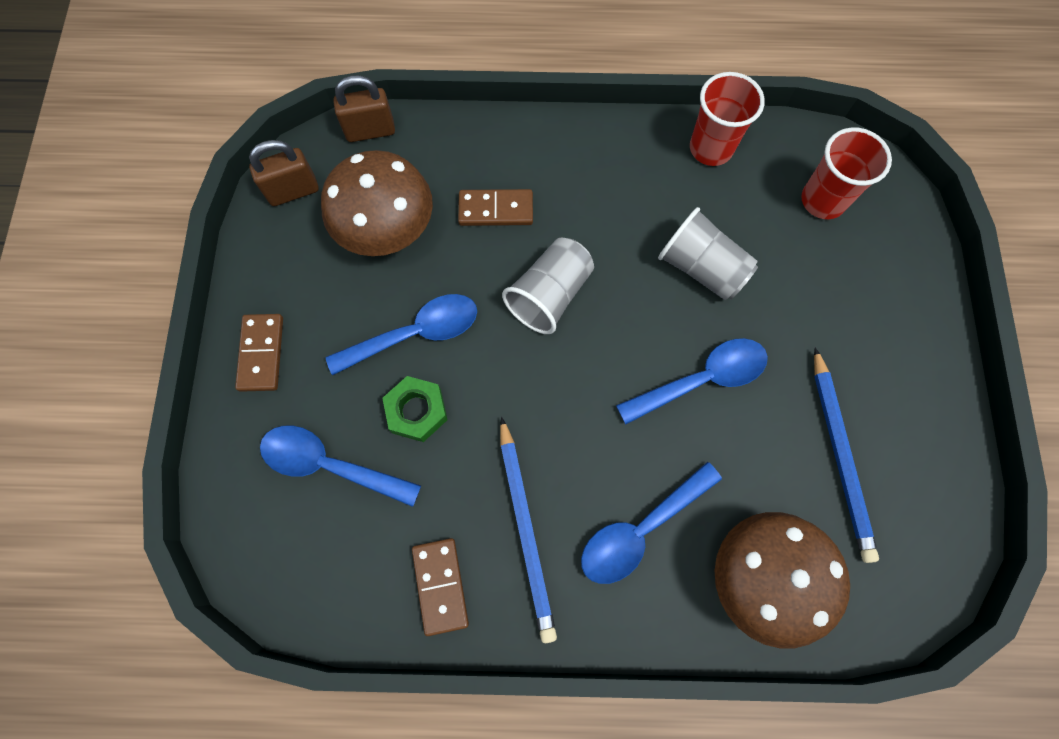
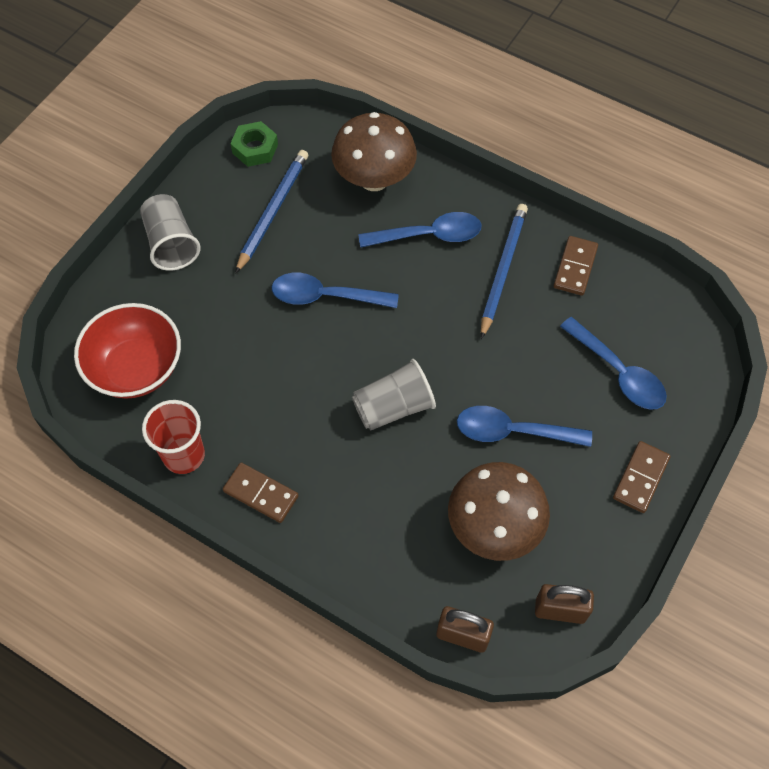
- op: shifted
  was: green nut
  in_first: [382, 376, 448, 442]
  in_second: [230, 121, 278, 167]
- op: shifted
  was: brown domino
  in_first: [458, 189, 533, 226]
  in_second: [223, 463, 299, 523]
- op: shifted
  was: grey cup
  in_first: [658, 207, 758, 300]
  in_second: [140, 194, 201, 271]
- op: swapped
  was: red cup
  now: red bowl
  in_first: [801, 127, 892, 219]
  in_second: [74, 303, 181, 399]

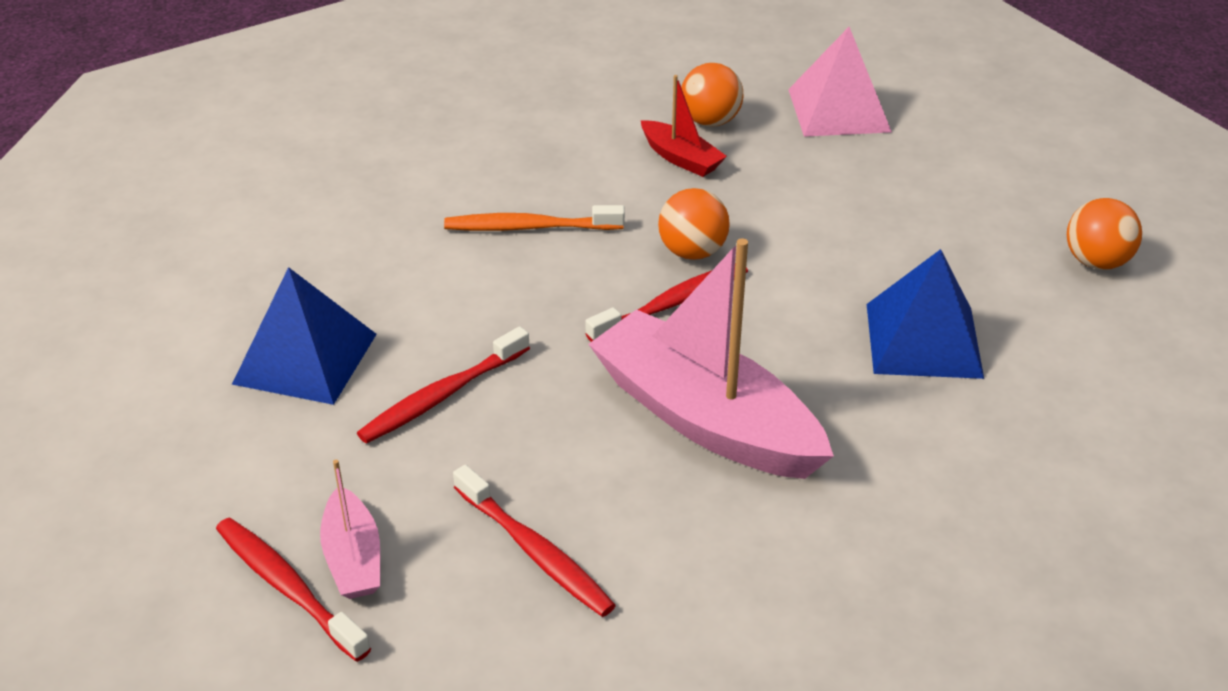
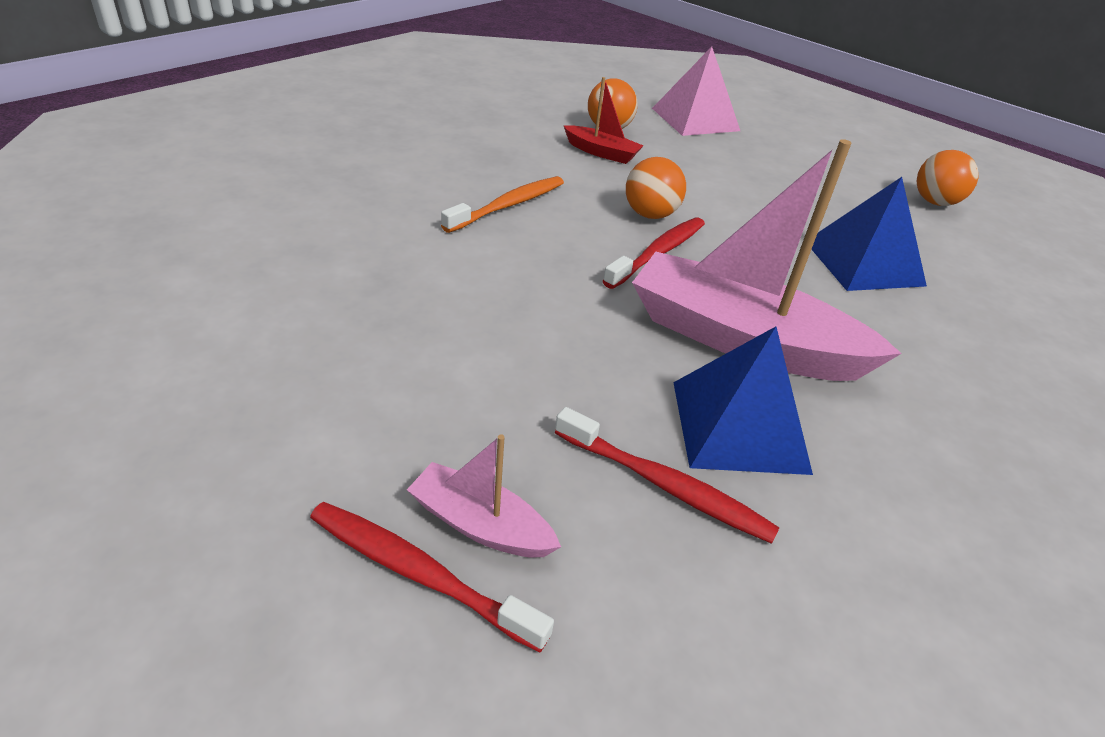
- op: shifted
  was: blue pyramid
  in_first: [232, 267, 377, 405]
  in_second: [673, 327, 813, 475]
- op: rotated
  was: pink boat
  in_first: [320, 460, 380, 599]
  in_second: [407, 434, 561, 558]
  clockwise: 150
- op: gone
  was: red toothbrush
  in_first: [357, 326, 530, 444]
- op: rotated
  was: orange toothbrush
  in_first: [444, 205, 625, 231]
  in_second: [441, 176, 564, 233]
  clockwise: 150

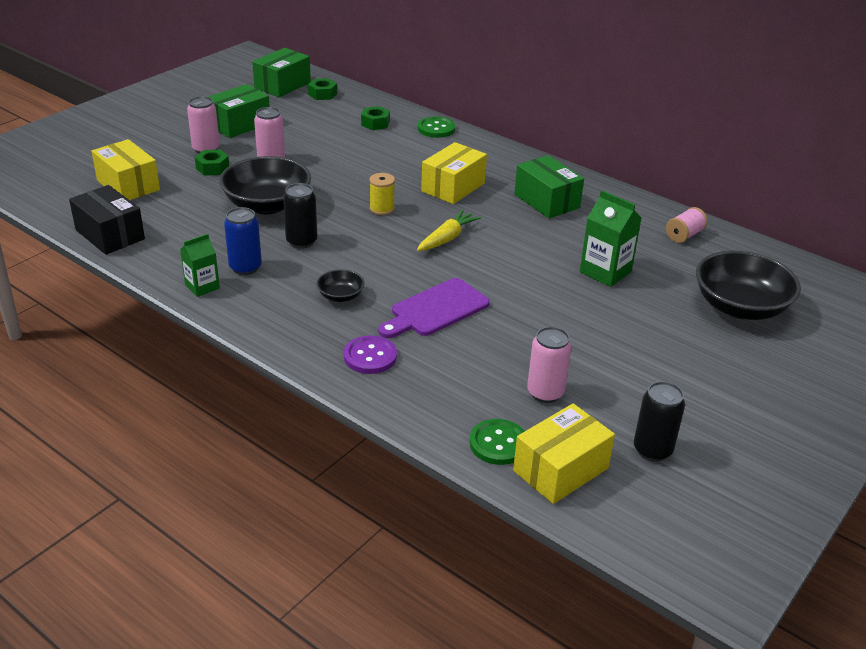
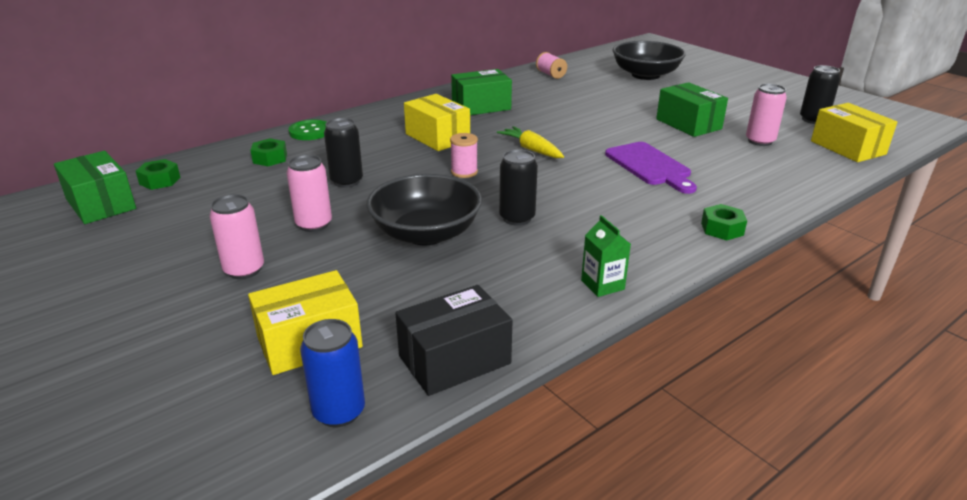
- op: shifted
  was: green nut
  in_first: [195, 150, 229, 176]
  in_second: [701, 204, 747, 240]
- op: shifted
  was: green box
  in_first: [209, 84, 270, 138]
  in_second: [656, 82, 728, 137]
- op: shifted
  was: blue can
  in_first: [224, 207, 262, 275]
  in_second: [300, 319, 365, 427]
- op: gone
  was: black bowl
  in_first: [316, 269, 364, 302]
- op: gone
  was: purple button
  in_first: [344, 335, 397, 374]
- op: repainted
  was: yellow spool
  now: pink spool
  in_first: [369, 173, 395, 215]
  in_second: [450, 133, 478, 178]
- op: gone
  was: green button
  in_first: [470, 419, 525, 465]
- op: gone
  was: green carton
  in_first: [580, 190, 642, 287]
- op: new
  now: black can
  in_second: [324, 118, 363, 188]

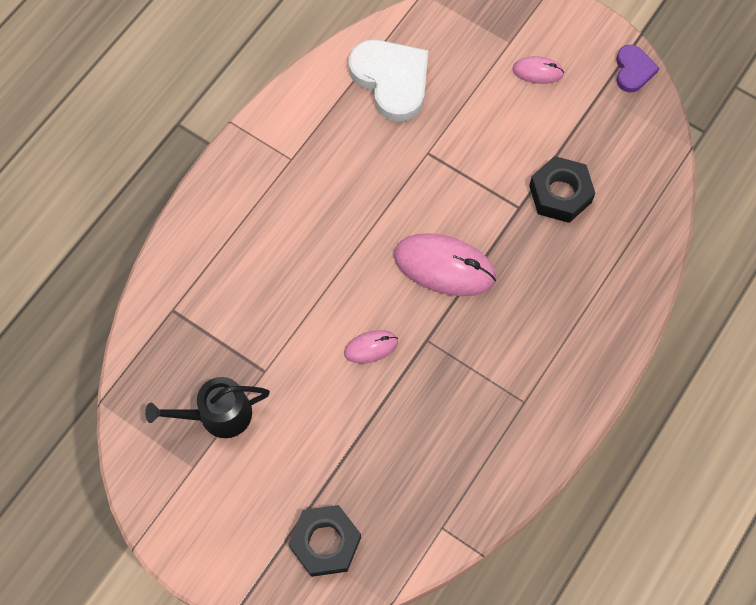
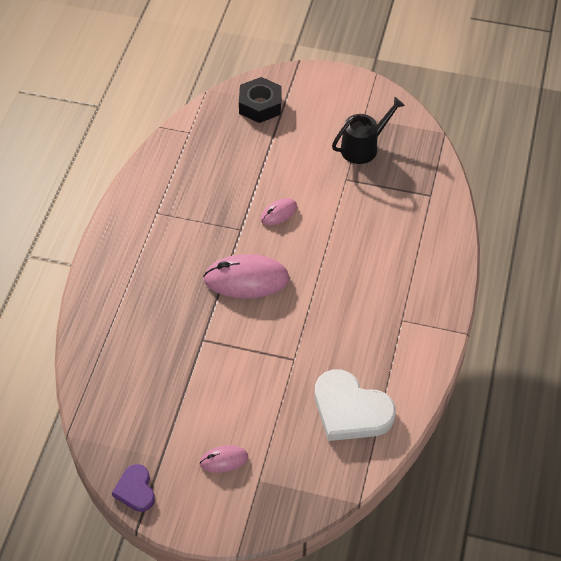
- op: gone
  was: black nut
  in_first: [529, 156, 595, 223]

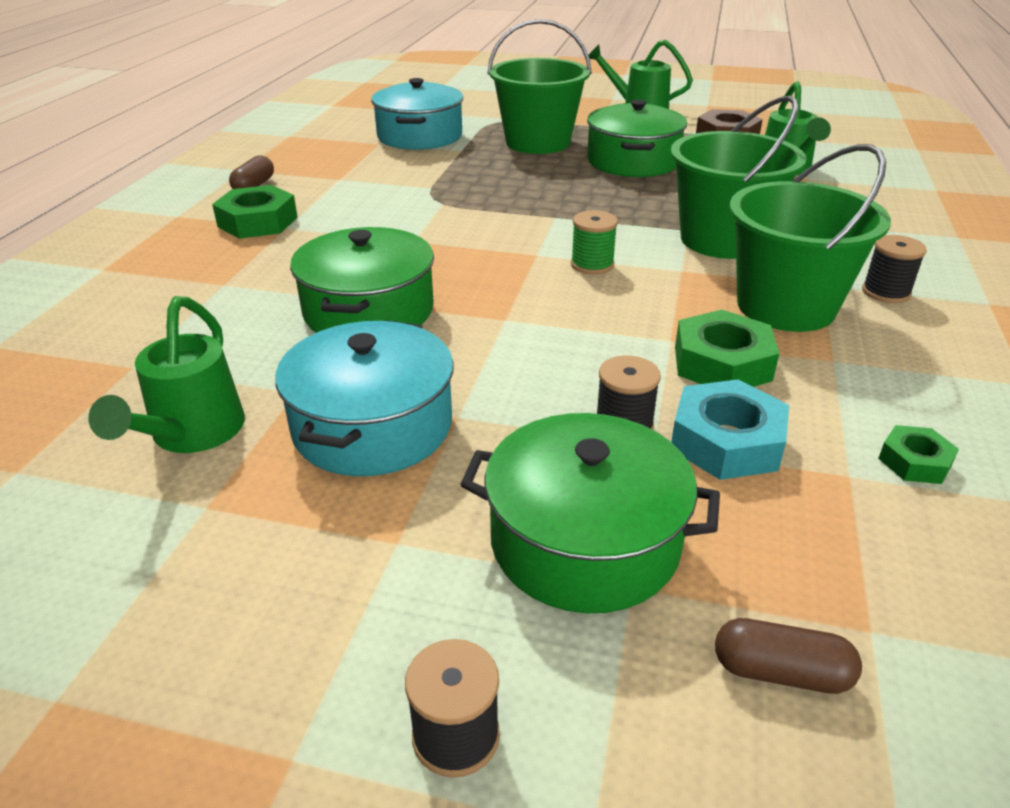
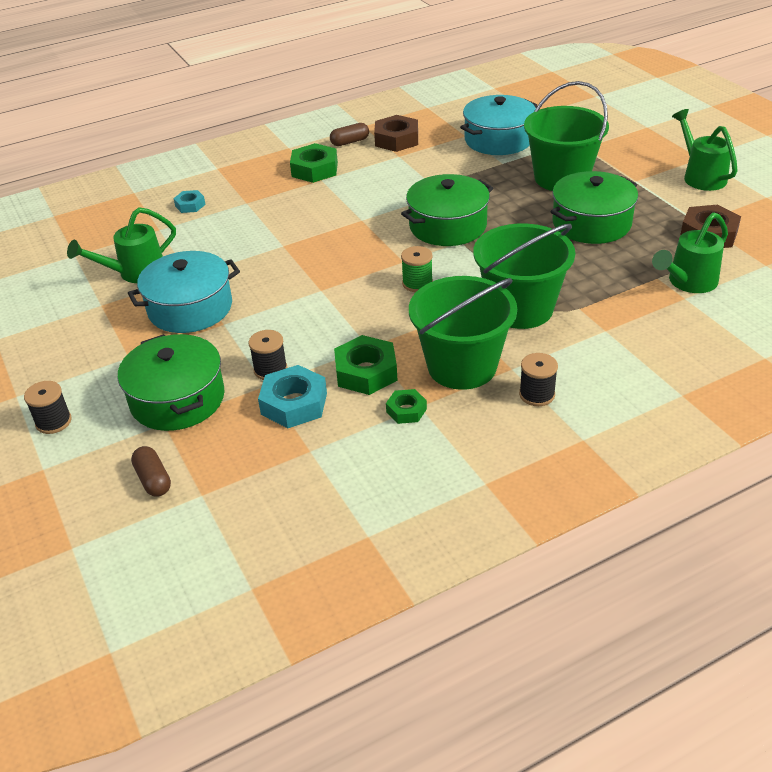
- op: shifted
  was: green pot
  in_first: [290, 227, 434, 333]
  in_second: [401, 174, 493, 246]
- op: shifted
  was: green nut
  in_first: [878, 425, 959, 484]
  in_second: [386, 389, 427, 424]
- op: new
  now: turquoise nut
  in_second: [173, 190, 206, 213]
- op: new
  now: brown nut
  in_second: [374, 115, 418, 152]

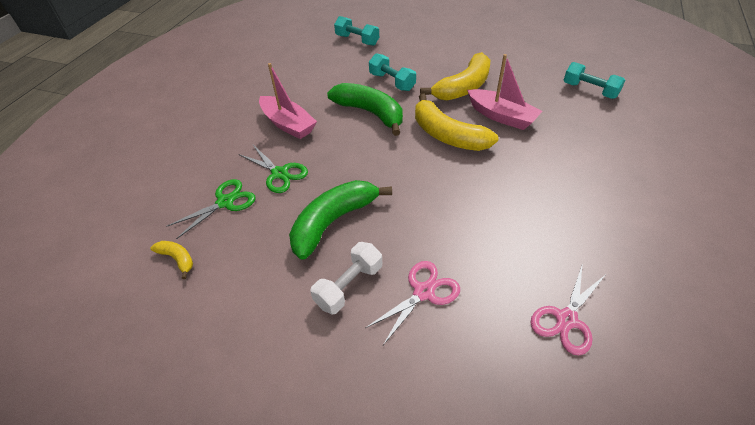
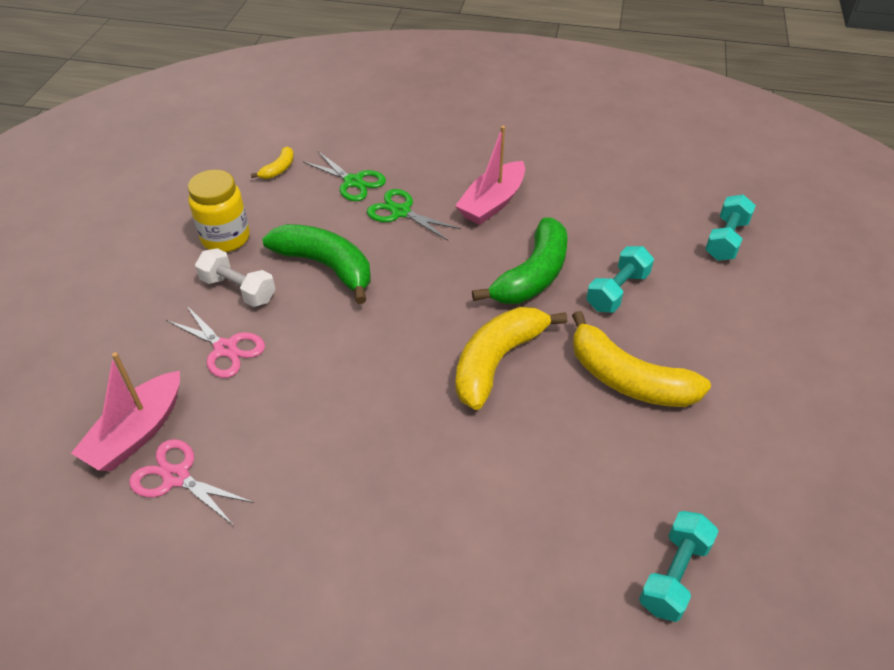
- op: rotated
  was: green scissors
  in_first: [239, 145, 308, 193]
  in_second: [367, 189, 461, 241]
  clockwise: 90
- op: shifted
  was: pink boat
  in_first: [467, 54, 542, 130]
  in_second: [71, 352, 180, 471]
- op: new
  now: yellow jar
  in_second: [188, 170, 250, 252]

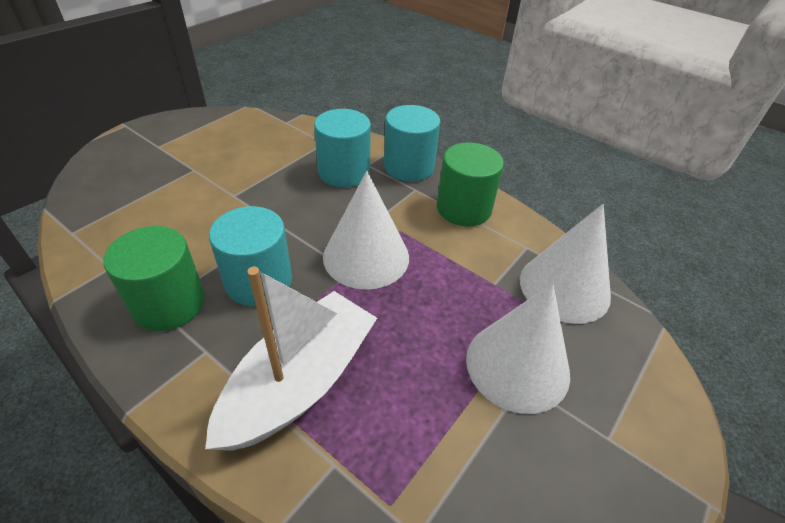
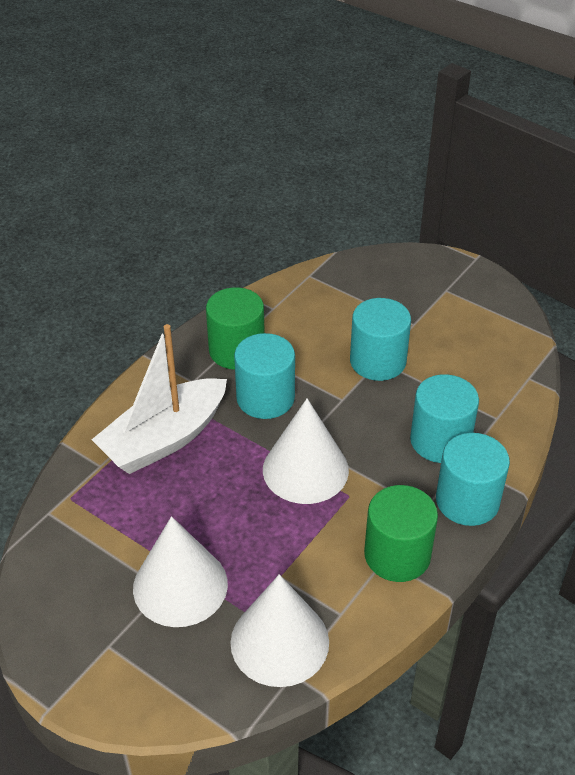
- op: rotated
  was: white boat
  in_first: [205, 267, 377, 451]
  in_second: [92, 324, 227, 474]
  clockwise: 105
- op: new
  now: turquoise cylinder
  in_second: [350, 298, 411, 381]

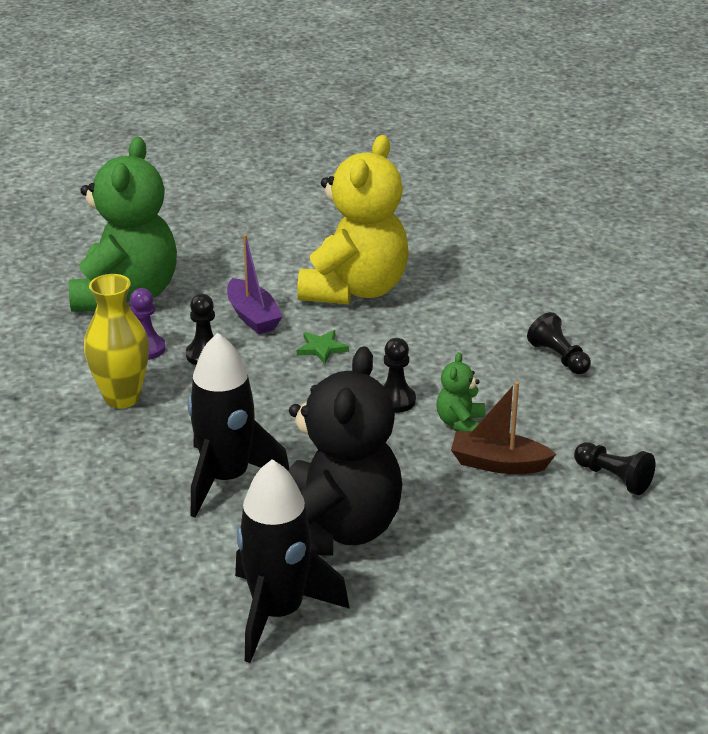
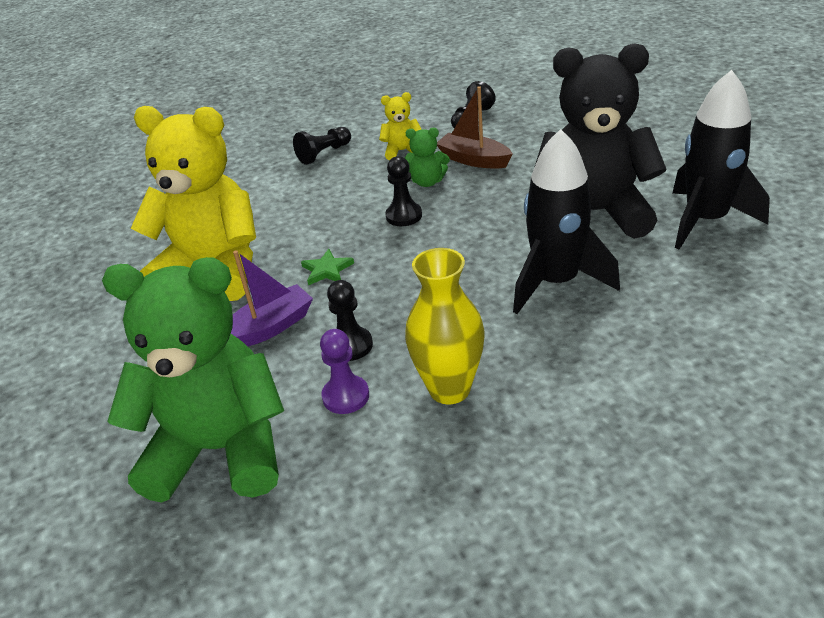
- op: rotated
  was: brown boat
  in_first: [451, 381, 556, 474]
  in_second: [437, 86, 513, 169]
  clockwise: 120
- op: new
  now: yellow teddy bear
  in_second: [379, 92, 422, 161]

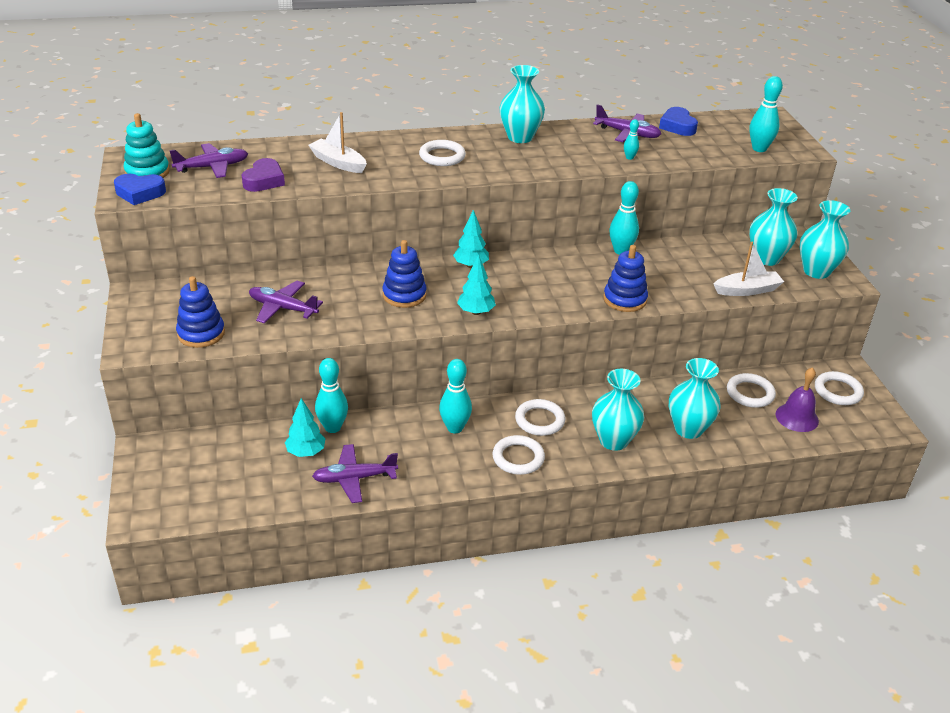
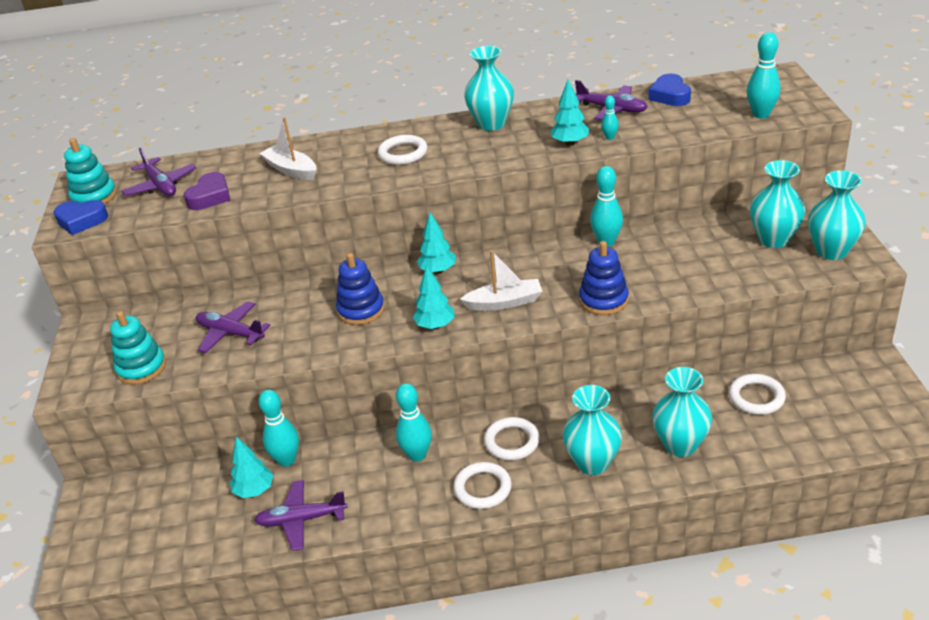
- op: rotated
  was: purple plane
  in_first: [169, 143, 248, 178]
  in_second: [121, 148, 196, 196]
  clockwise: 75
- op: repainted
  was: blue stacking toy
  now: turquoise stacking toy
  in_first: [176, 276, 225, 348]
  in_second: [110, 311, 166, 385]
- op: shifted
  was: white boat
  in_first: [714, 242, 784, 296]
  in_second: [460, 251, 542, 311]
- op: gone
  was: purple bell
  in_first: [776, 367, 819, 432]
- op: gone
  was: white ring
  in_first: [815, 371, 864, 405]
- op: new
  now: turquoise tree
  in_second: [550, 80, 590, 146]

